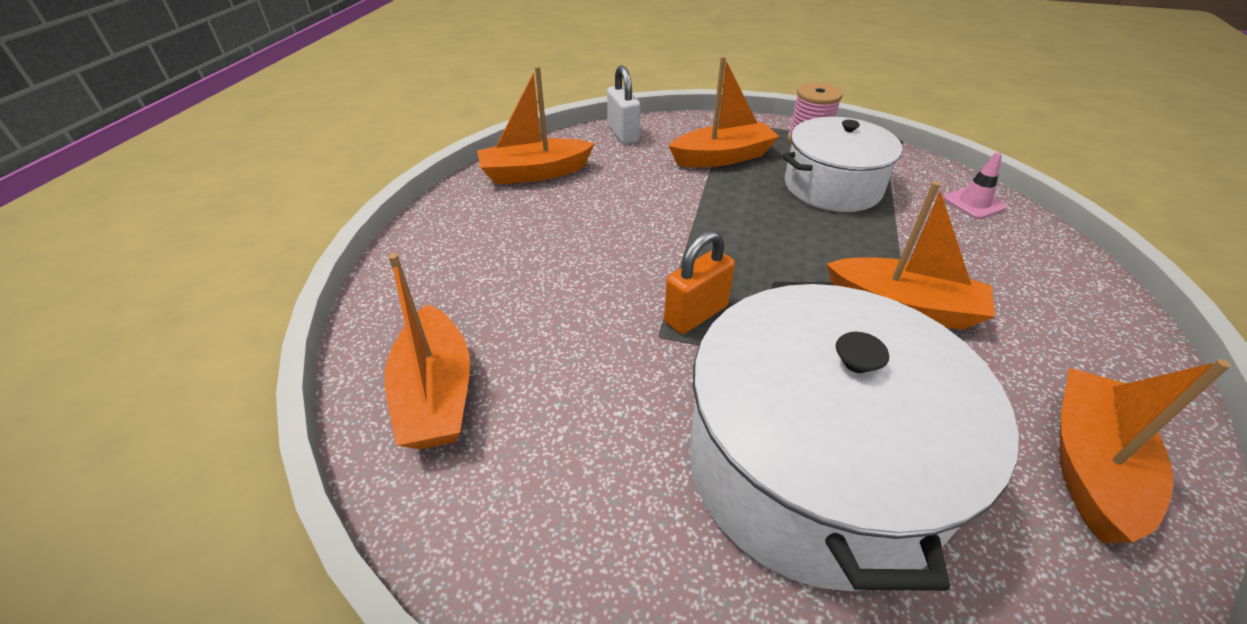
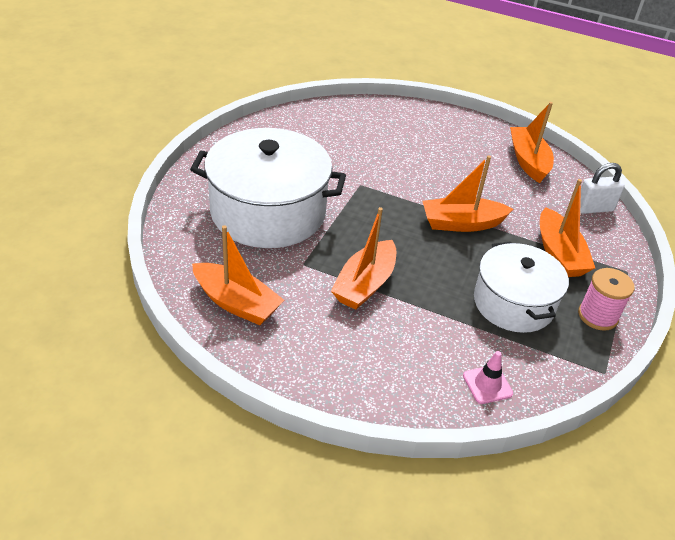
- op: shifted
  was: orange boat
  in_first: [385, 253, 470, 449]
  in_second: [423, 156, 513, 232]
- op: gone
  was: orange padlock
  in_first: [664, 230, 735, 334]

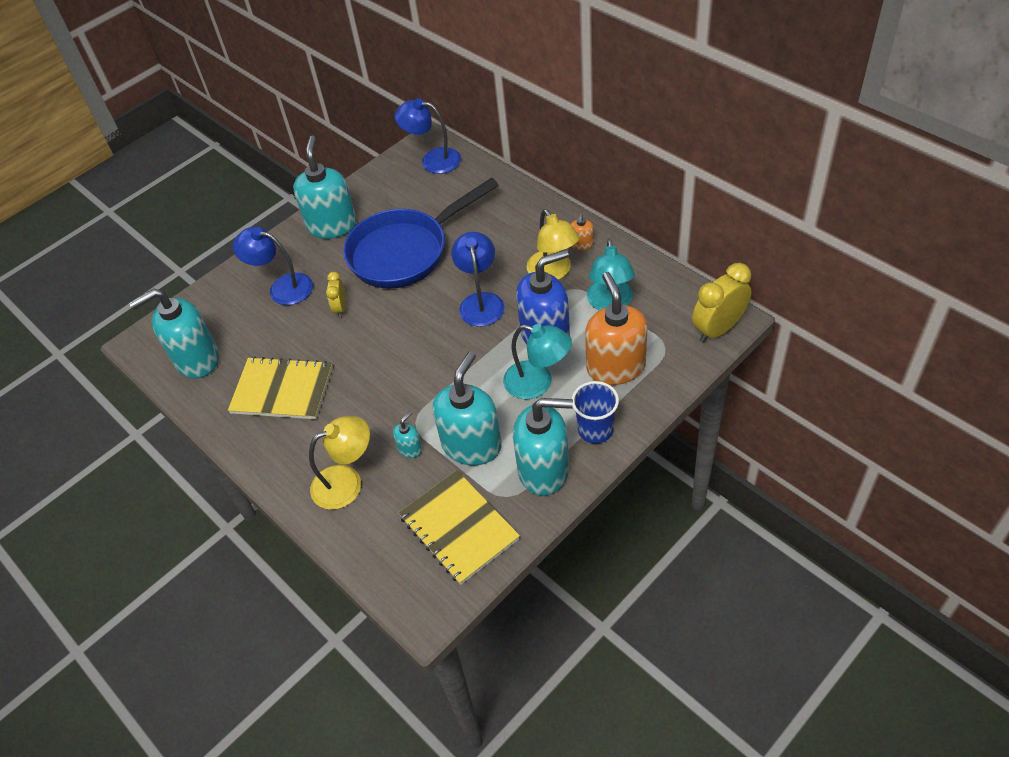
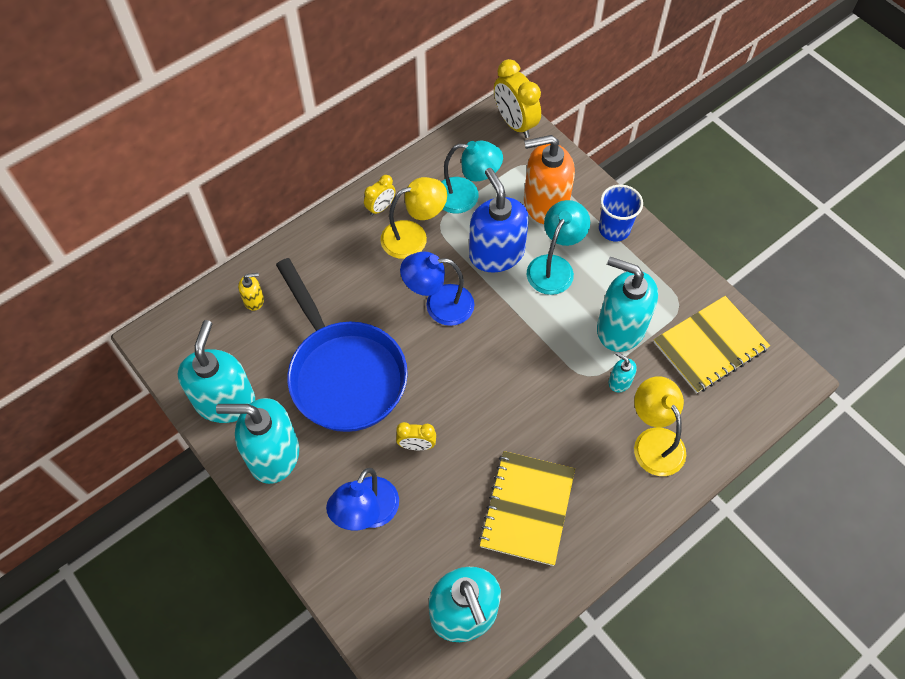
- op: gone
  was: blue lamp
  in_first: [395, 98, 461, 174]
- op: shifted
  was: turquoise soap dispenser
  in_first: [513, 398, 573, 496]
  in_second: [178, 320, 255, 423]
- op: swapped
  was: orange soap dispenser
  now: yellow clock
  in_first: [571, 214, 594, 251]
  in_second: [364, 175, 396, 216]
- op: new
  now: yellow soap dispenser
  in_second: [238, 273, 264, 311]

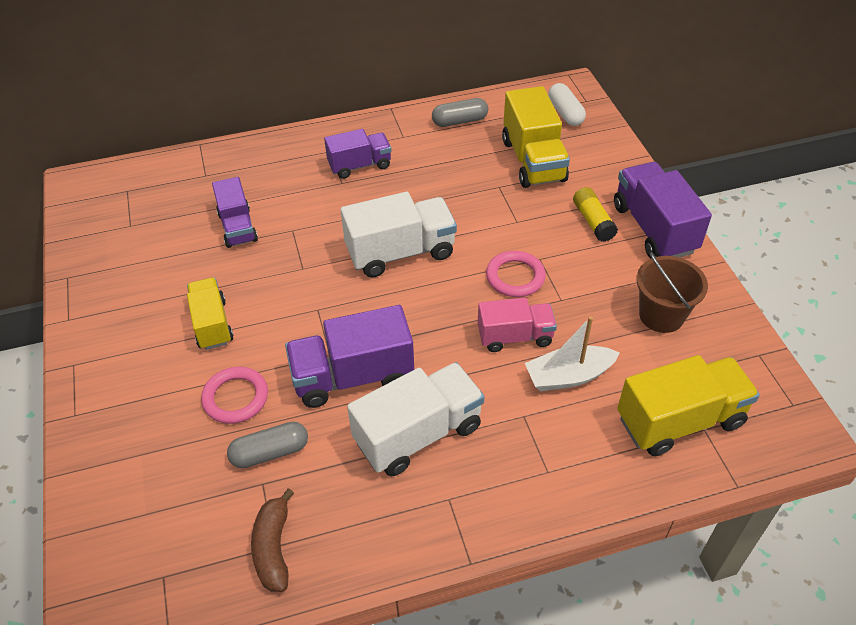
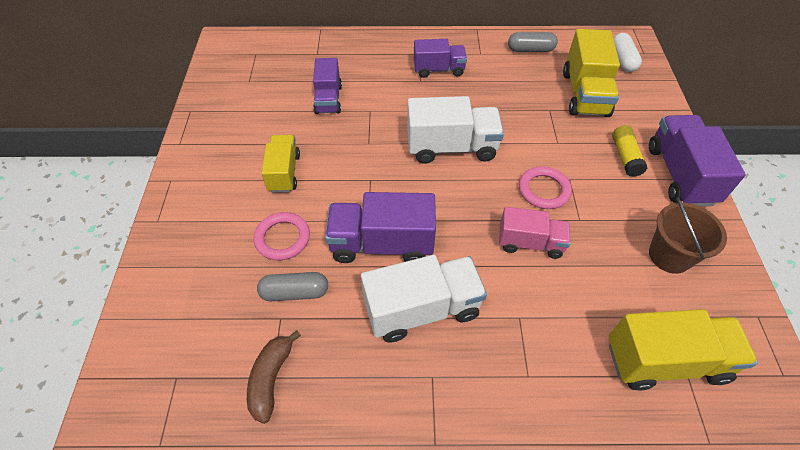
- op: gone
  was: white boat
  in_first: [525, 316, 620, 391]

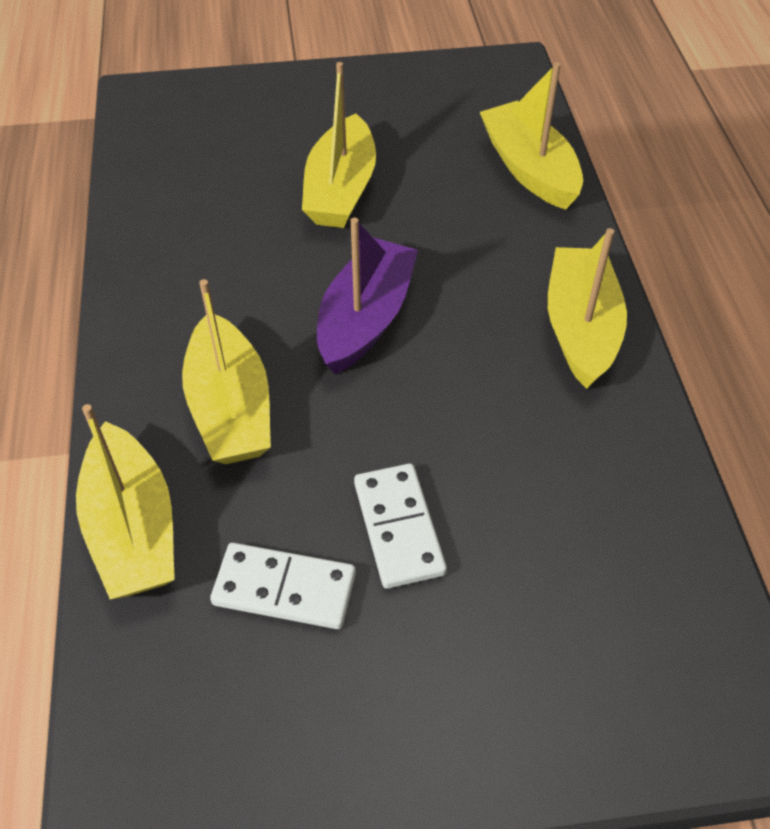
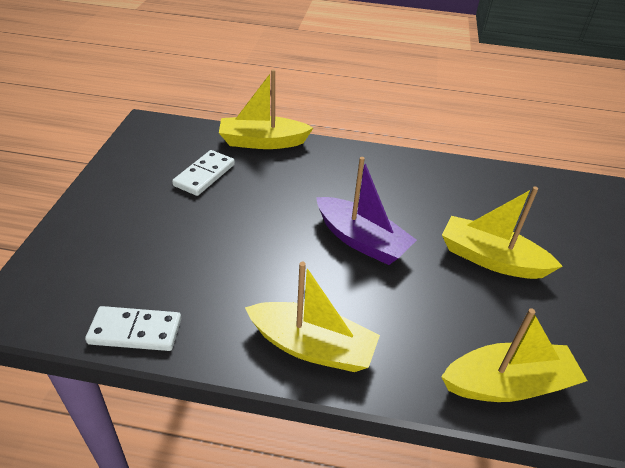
- op: gone
  was: yellow boat
  in_first: [182, 279, 271, 464]
- op: shifted
  was: white domino
  in_first: [354, 464, 447, 589]
  in_second: [85, 306, 181, 351]

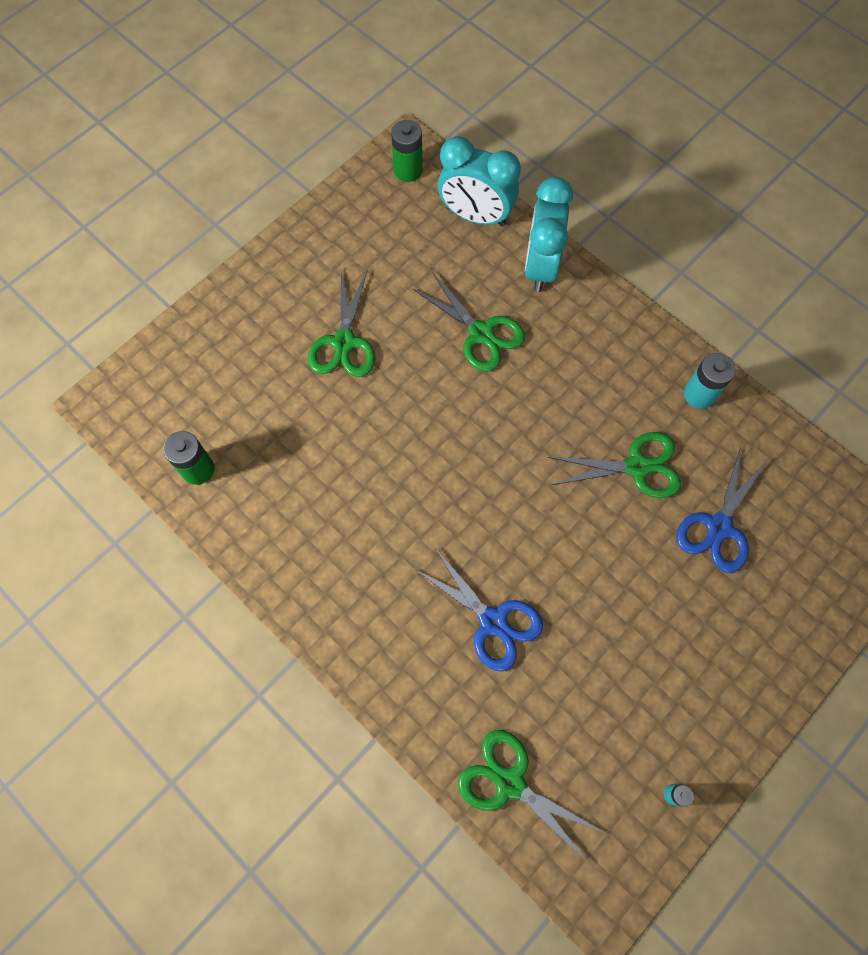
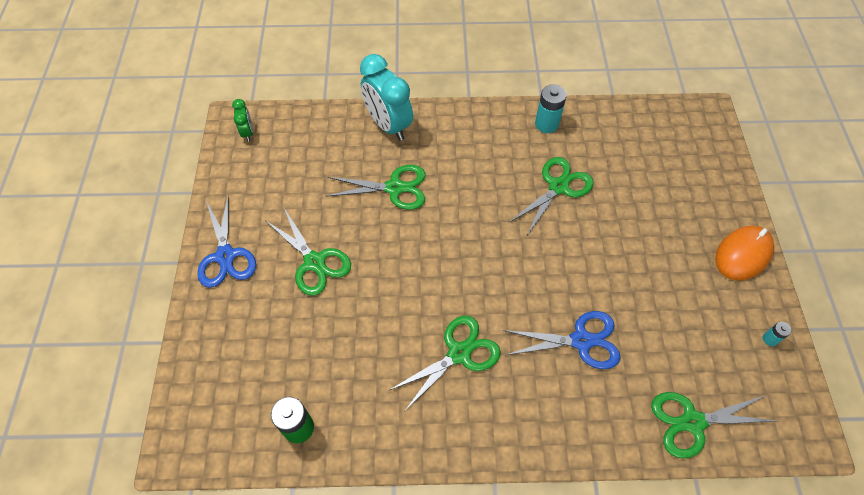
- op: swapped
  was: green battery
  now: green clock
  in_first: [391, 120, 423, 182]
  in_second: [232, 99, 253, 142]
- op: gone
  was: turquoise clock
  in_first: [438, 136, 521, 226]
- op: shifted
  was: blue scissors
  in_first: [677, 447, 769, 573]
  in_second: [197, 196, 256, 288]
- op: new
  now: green scissors
  in_second: [388, 316, 501, 412]
- op: new
  now: orange mouse
  in_second: [715, 226, 774, 280]

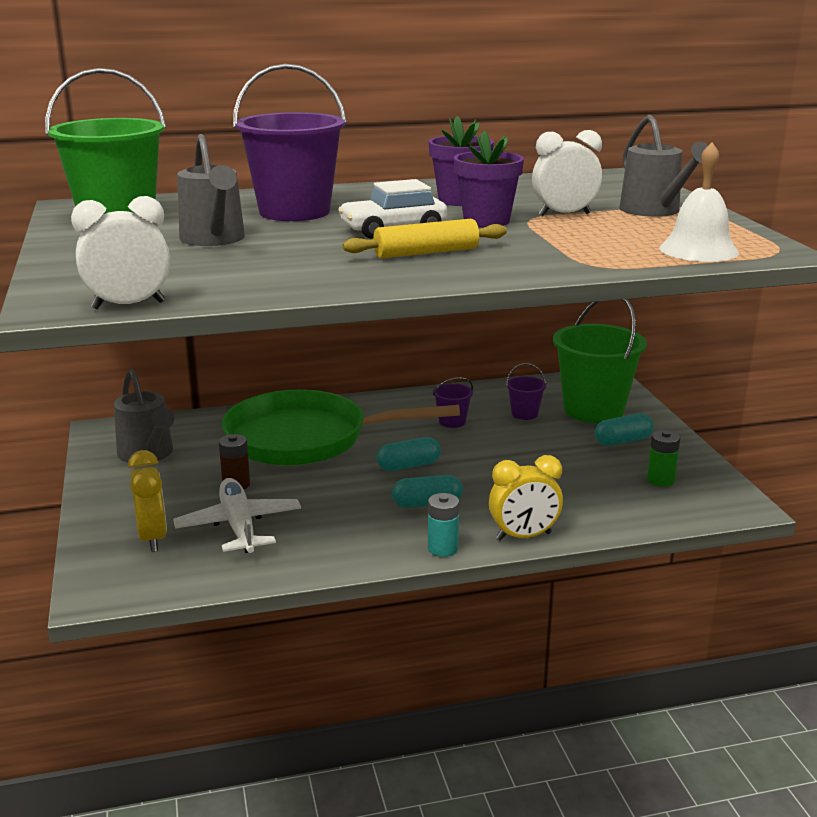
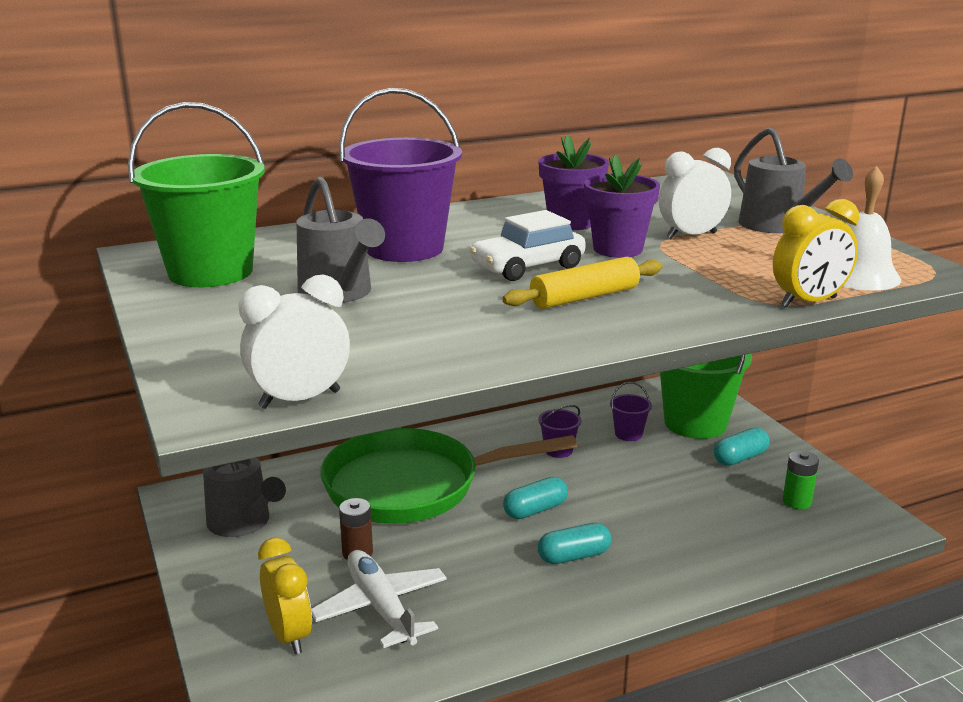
- op: gone
  was: turquoise battery
  in_first: [428, 493, 459, 557]
- op: shifted
  was: yellow clock
  in_first: [489, 455, 563, 541]
  in_second: [773, 199, 859, 308]

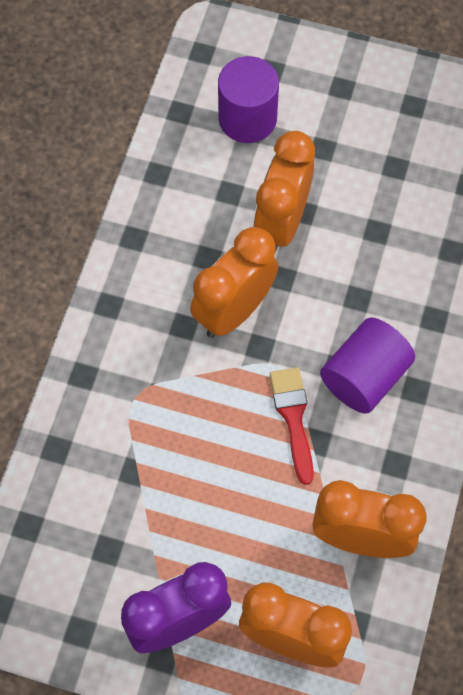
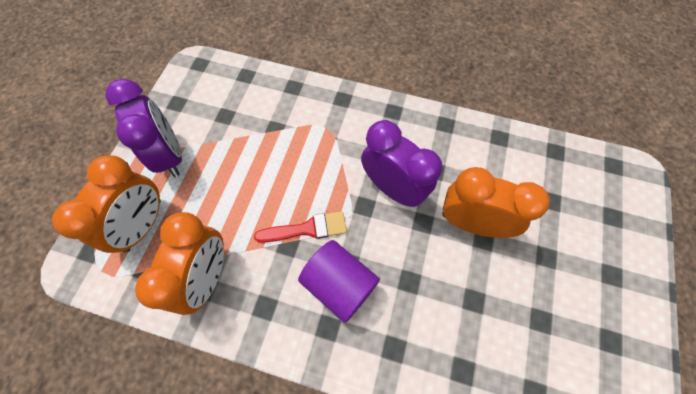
- op: repainted
  was: orange clock
  now: purple clock
  in_first: [190, 227, 278, 338]
  in_second: [361, 120, 443, 207]
- op: gone
  was: purple cylinder
  in_first: [218, 56, 279, 143]

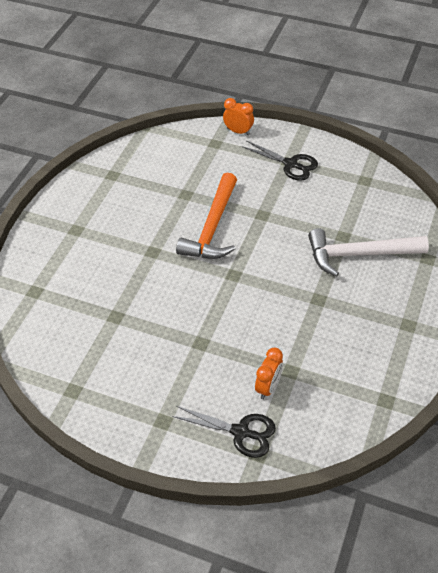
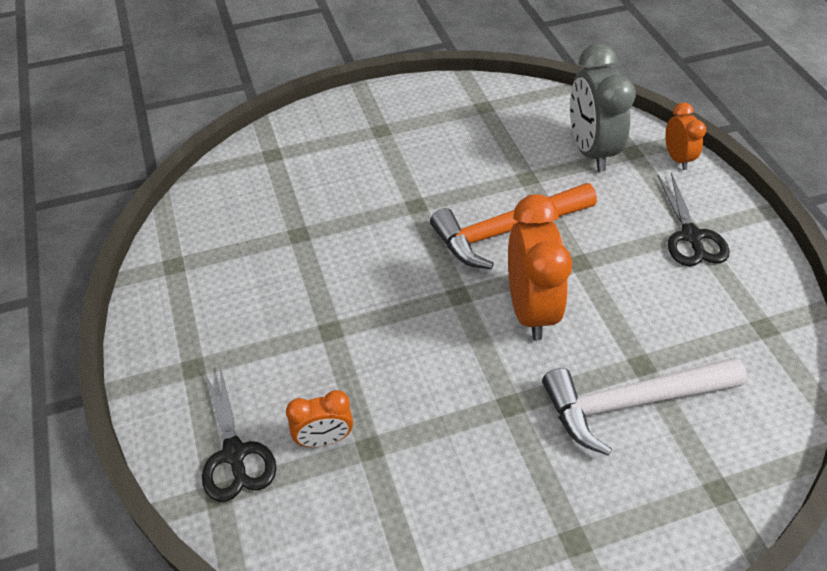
- op: rotated
  was: white hammer
  in_first: [308, 228, 429, 277]
  in_second: [542, 357, 747, 456]
  clockwise: -60
- op: new
  now: orange clock
  in_second: [508, 194, 572, 340]
- op: new
  now: grey clock
  in_second: [570, 43, 636, 172]

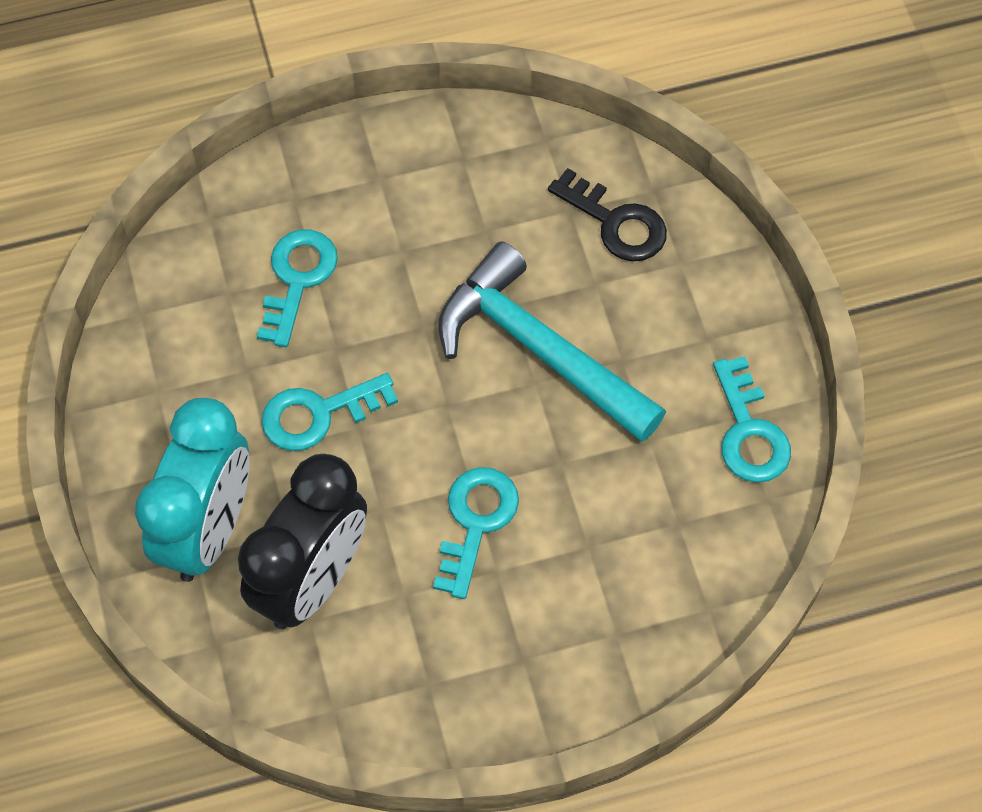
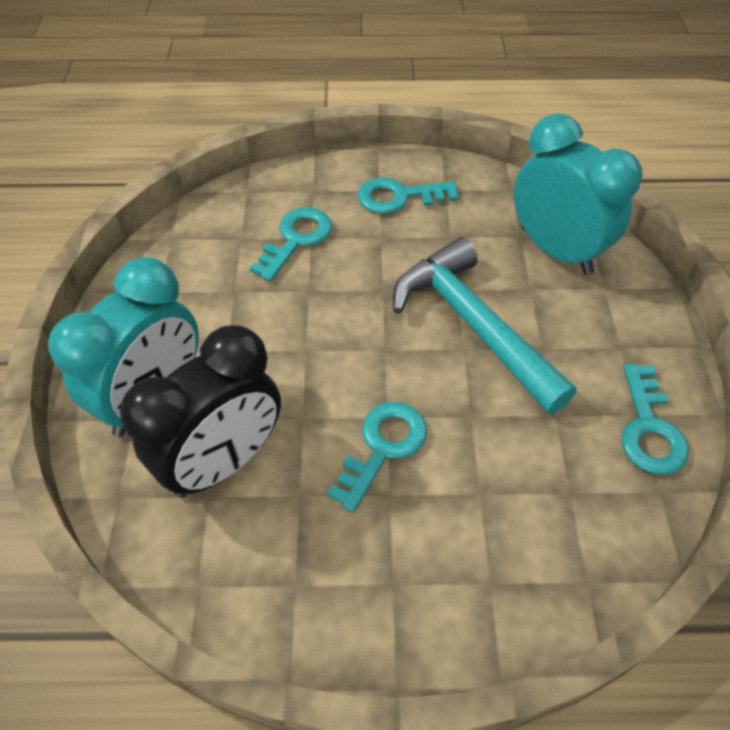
- op: shifted
  was: turquoise key
  in_first: [261, 373, 398, 451]
  in_second: [358, 178, 458, 214]
- op: swapped
  was: black key
  now: turquoise clock
  in_first: [548, 168, 667, 262]
  in_second: [514, 114, 642, 275]

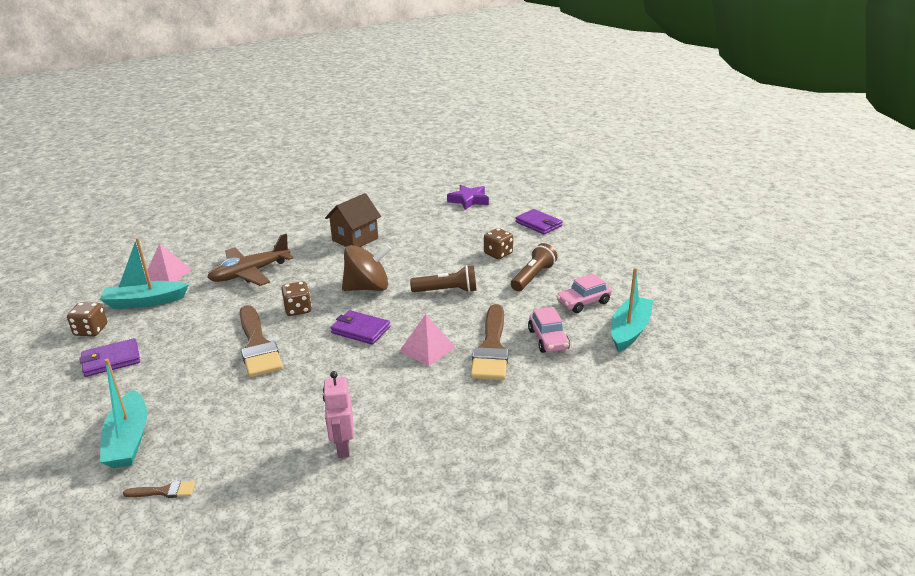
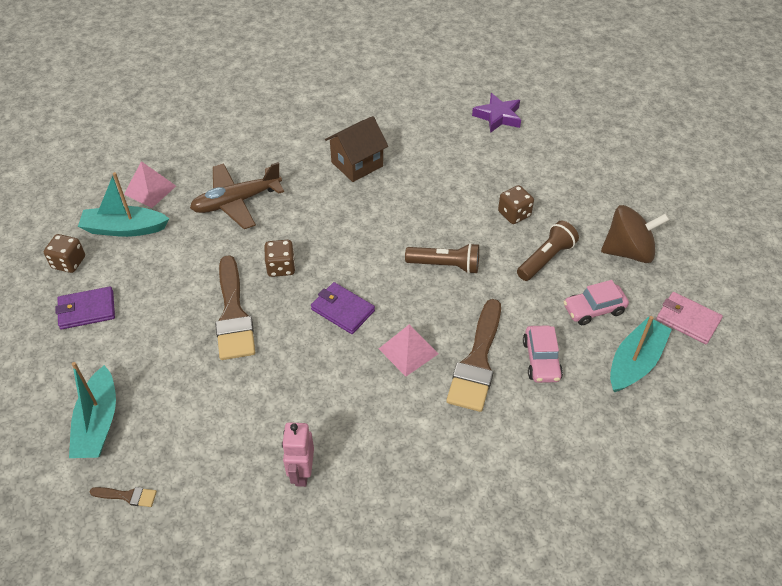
- op: shifted
  was: brown spinning top
  in_first: [342, 244, 391, 291]
  in_second: [601, 205, 670, 263]
- op: gone
  was: purple wallet
  in_first: [515, 209, 563, 234]
- op: new
  now: pink wallet
  in_second: [656, 292, 723, 344]

